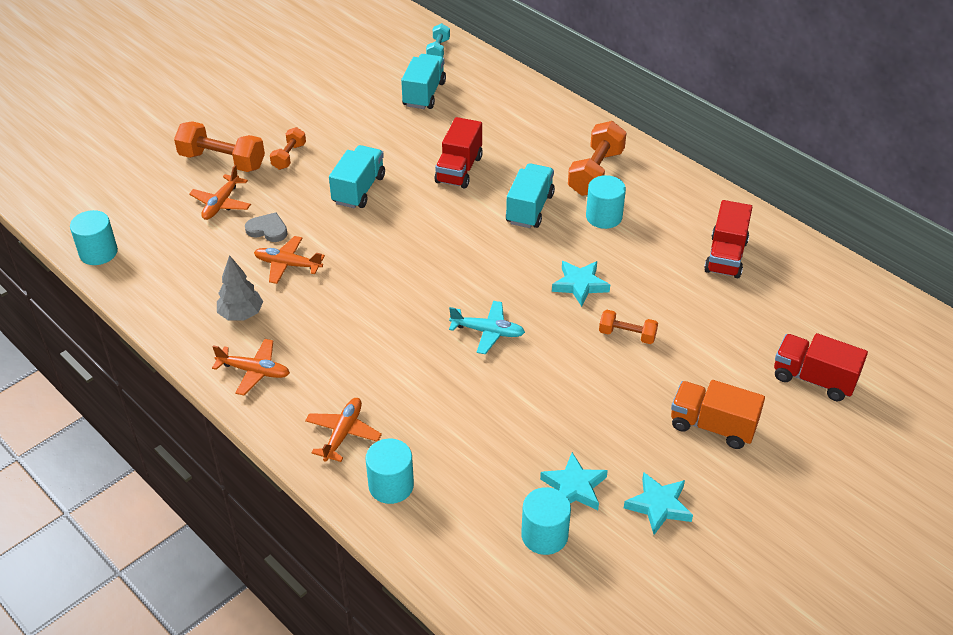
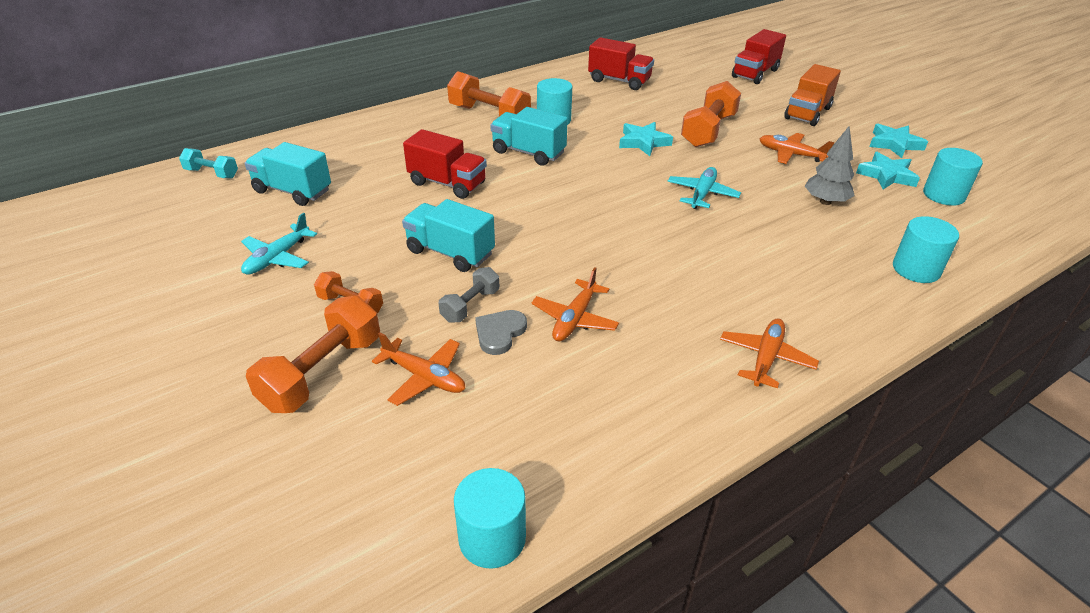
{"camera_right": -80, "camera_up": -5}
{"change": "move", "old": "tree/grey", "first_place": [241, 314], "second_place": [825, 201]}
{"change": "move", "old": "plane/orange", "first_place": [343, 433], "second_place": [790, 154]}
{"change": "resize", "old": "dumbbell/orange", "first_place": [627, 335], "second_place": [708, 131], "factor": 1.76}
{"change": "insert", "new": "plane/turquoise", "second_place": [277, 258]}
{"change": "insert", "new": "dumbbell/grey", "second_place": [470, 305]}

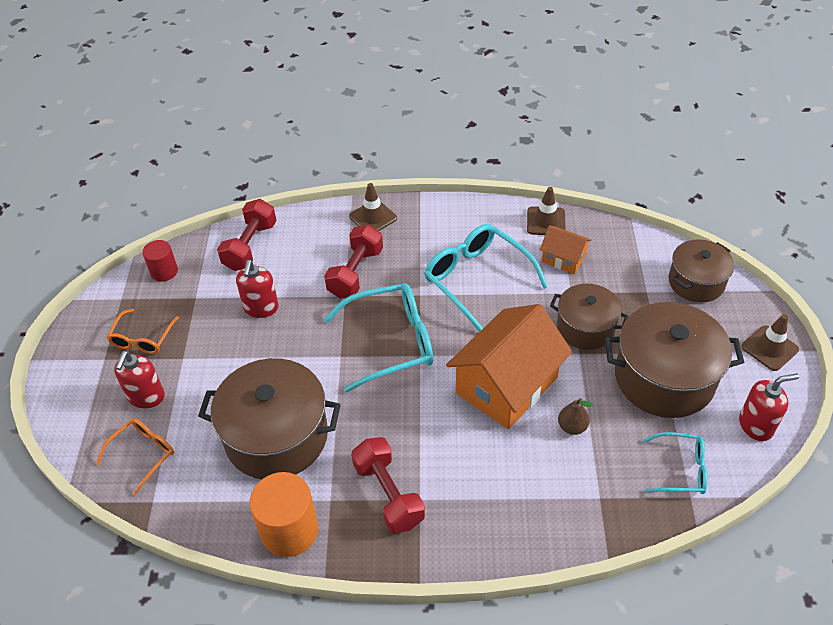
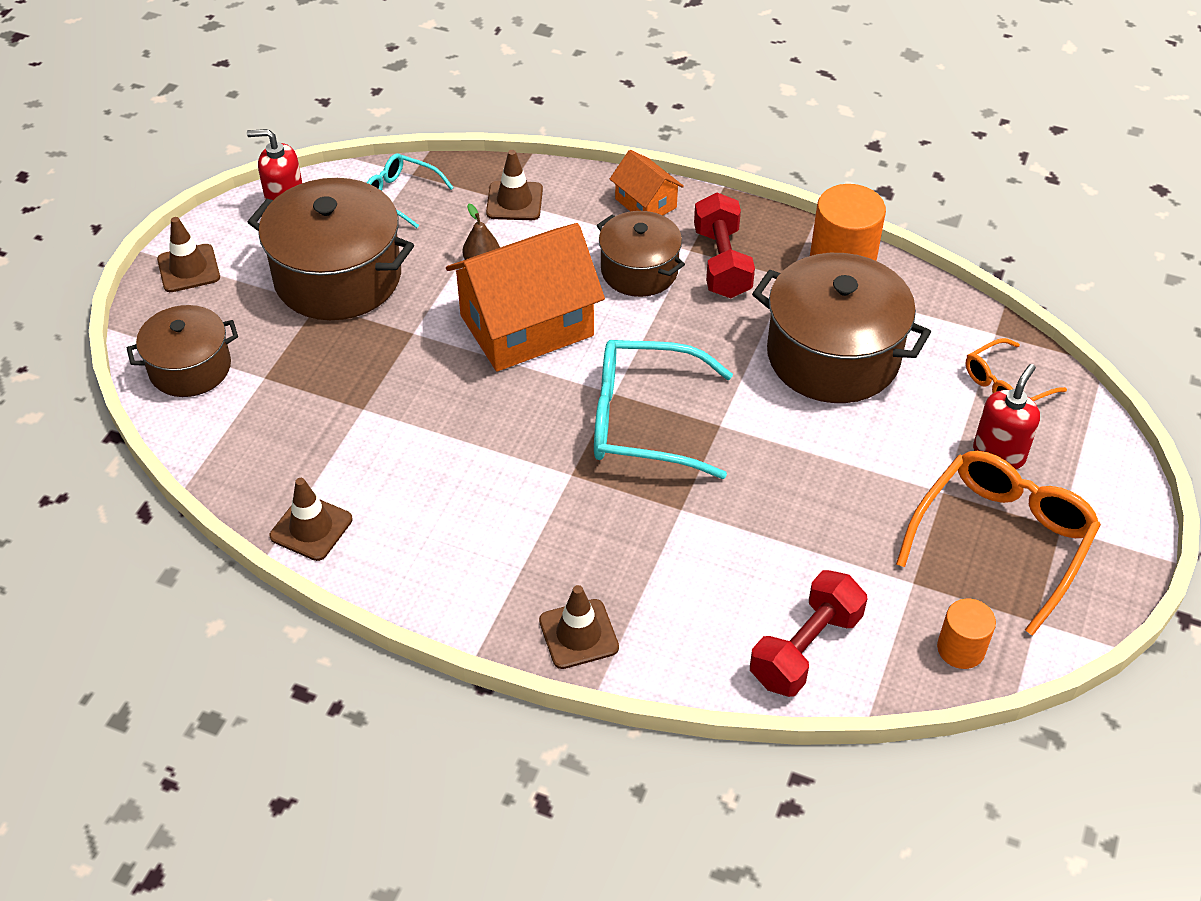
{"camera_right": -160, "camera_up": 0}
{"change": "resize", "old": "glasses/orange", "first_place": [142, 338], "second_place": [1002, 540], "factor": 1.78}
{"change": "recolor", "old": "cylinder/red", "new": "cylinder/orange", "first_place": [164, 271], "second_place": [960, 649]}
{"change": "delete", "old": "soap dispenser/red", "first_place": [261, 308]}
{"change": "delete", "old": "dumbbell/red", "first_place": [355, 273]}
{"change": "delete", "old": "glasses/turquoise", "first_place": [477, 280]}
{"change": "move", "old": "house/orange", "first_place": [563, 258], "second_place": [645, 203]}
{"change": "move", "old": "pot/brown", "first_place": [585, 327], "second_place": [639, 271]}
{"change": "insert", "new": "traffic cone/brown", "second_place": [514, 201]}

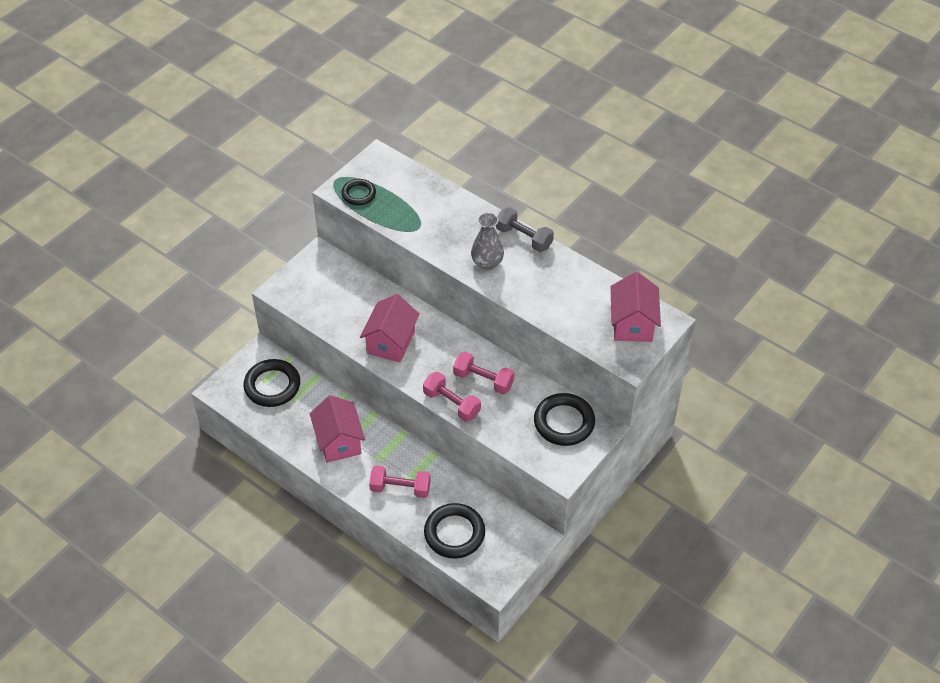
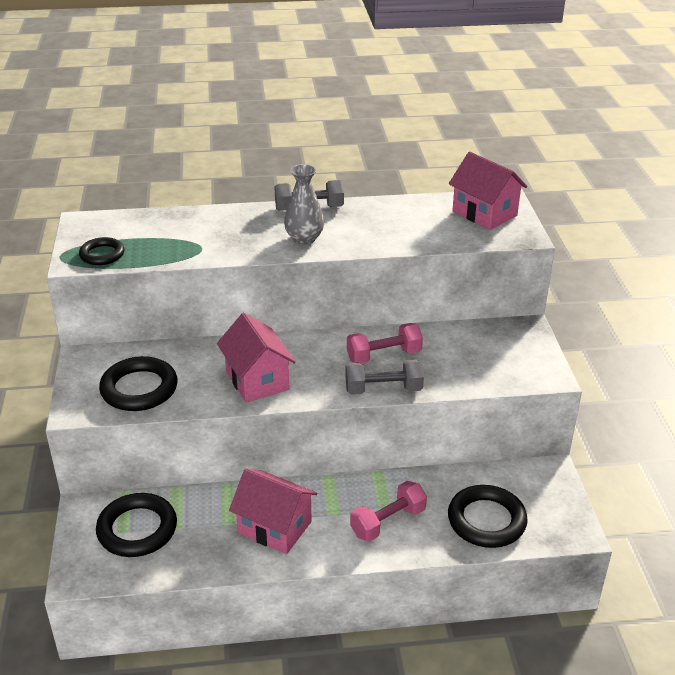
{"camera_right": -45, "camera_up": -15}
{"change": "recolor", "old": "dumbbell/pink", "new": "dumbbell/grey", "first_place": [451, 404], "second_place": [383, 389]}
{"change": "move", "old": "ring/black", "first_place": [564, 422], "second_place": [139, 389]}

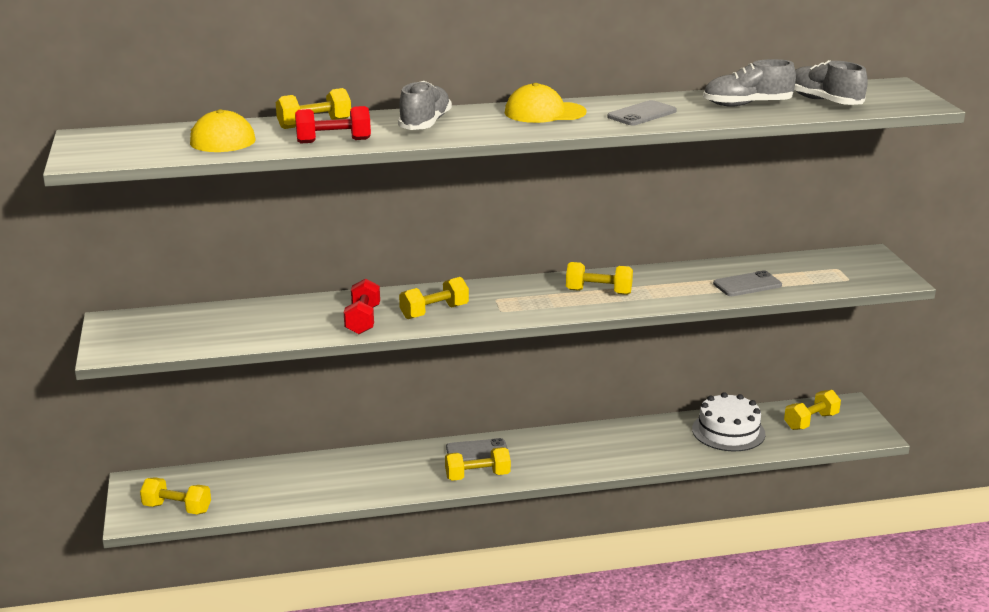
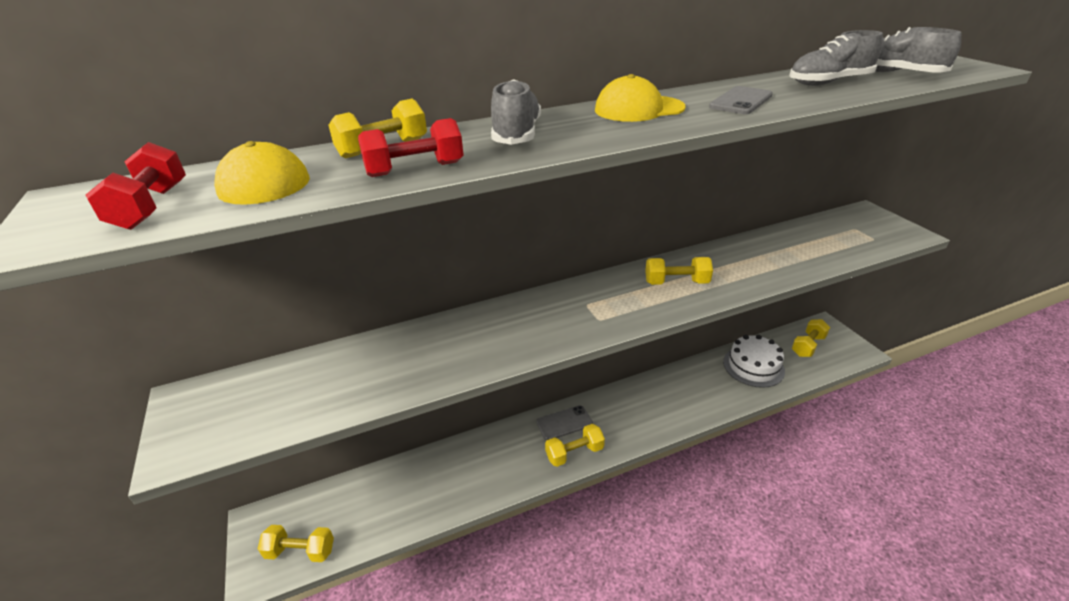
{"camera_right": -10, "camera_up": 10}
{"change": "move", "old": "dumbbell/red", "first_place": [363, 320], "second_place": [151, 207]}
{"change": "delete", "old": "dumbbell/yellow", "first_place": [434, 312]}
{"change": "delete", "old": "phone/grey", "first_place": [747, 284]}

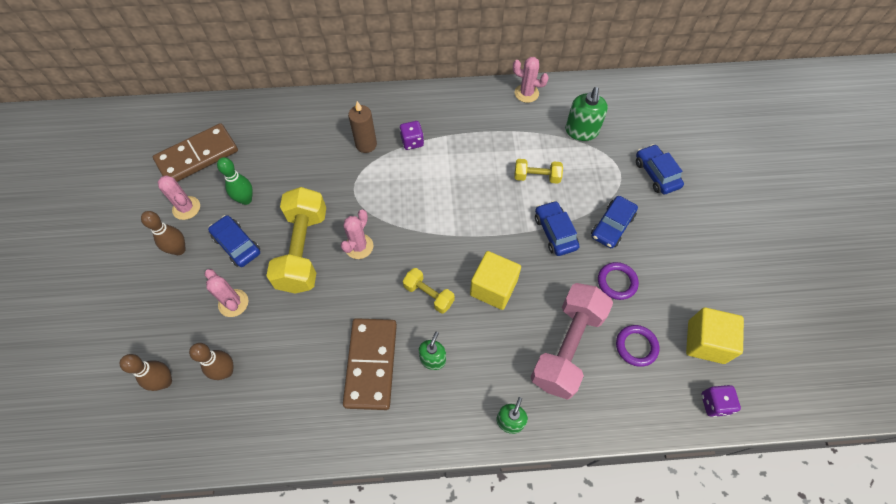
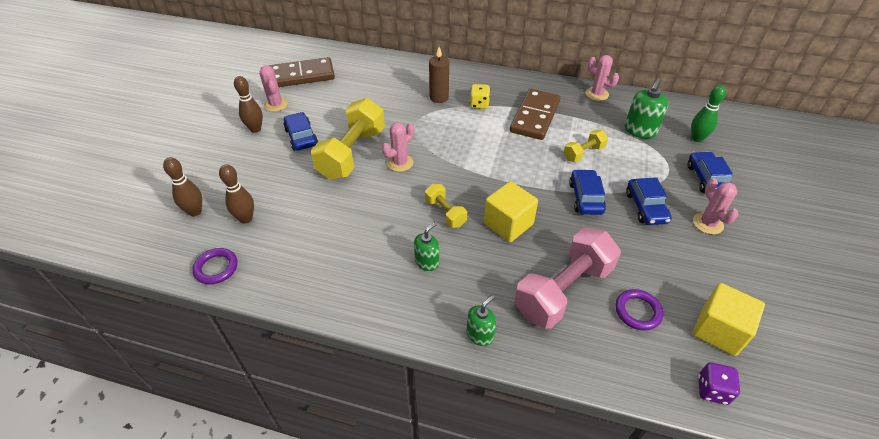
{"camera_right": 20, "camera_up": -15}
{"change": "move", "old": "cactus/pink", "first_place": [233, 303], "second_place": [708, 223]}
{"change": "move", "old": "bowling pin/green", "first_place": [246, 199], "second_place": [697, 138]}
{"change": "move", "old": "domino/brown", "first_place": [371, 364], "second_place": [535, 116]}
{"change": "recolor", "old": "dice/purple", "new": "dice/yellow", "first_place": [412, 142], "second_place": [479, 104]}
{"change": "rotate", "old": "dumbbell/yellow", "first_place": [536, 177], "second_place": [583, 153], "degrees": -60}
{"change": "rotate", "old": "car/blue", "first_place": [612, 226], "second_place": [646, 207], "degrees": -60}
{"change": "move", "old": "ring/purple", "first_place": [617, 282], "second_place": [216, 268]}

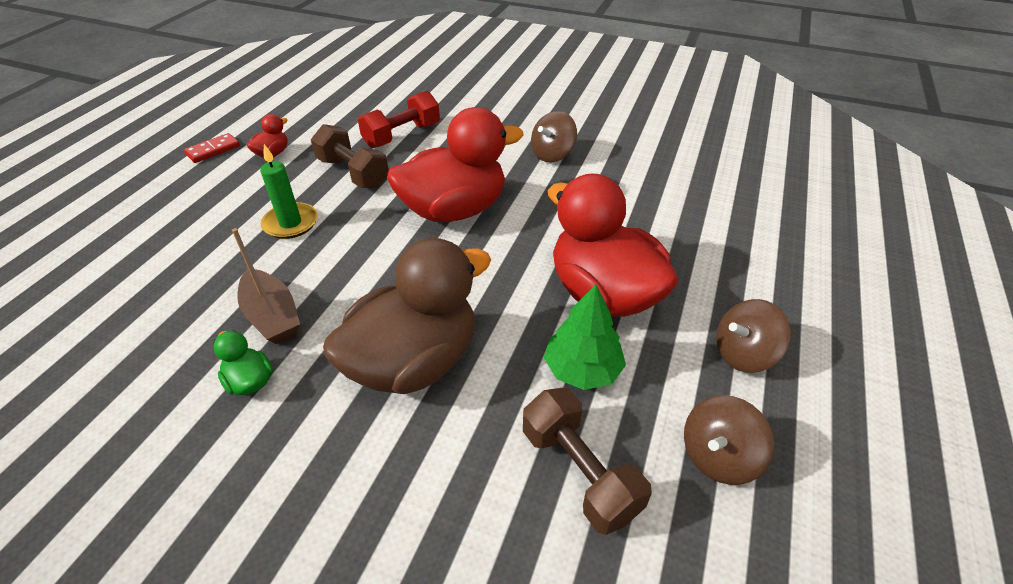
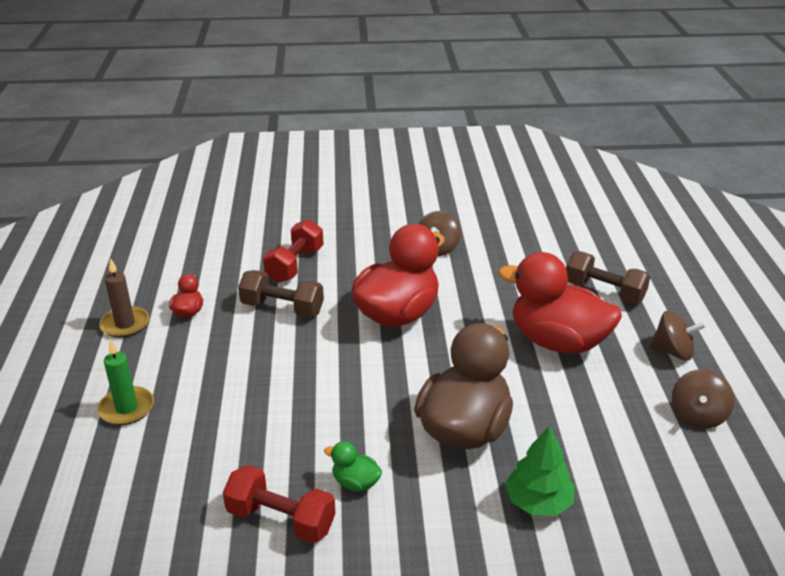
{"camera_right": -25, "camera_up": -10}
{"change": "replace", "old": "domino/red", "new": "candle/brown", "first_place": [213, 150], "second_place": [125, 324]}
{"change": "delete", "old": "boat/brown", "first_place": [272, 316]}
{"change": "move", "old": "candle/green", "first_place": [290, 223], "second_place": [127, 408]}
{"change": "move", "old": "dumbbell/brown", "first_place": [579, 472], "second_place": [604, 292]}
{"change": "move", "old": "tree/green", "first_place": [582, 369], "second_place": [538, 502]}
{"change": "rotate", "old": "spinning top/brown", "first_place": [743, 354], "second_place": [673, 352], "degrees": -120}
{"change": "insert", "new": "dumbbell/red", "second_place": [281, 519]}

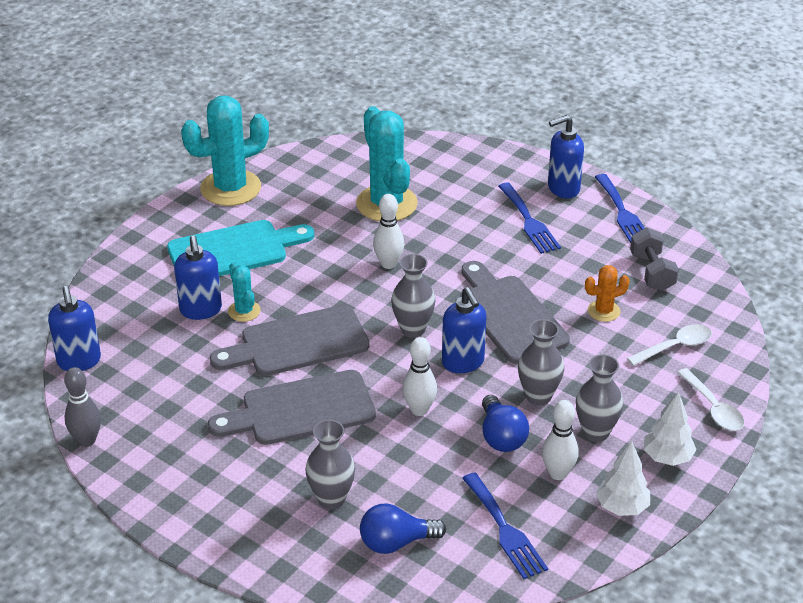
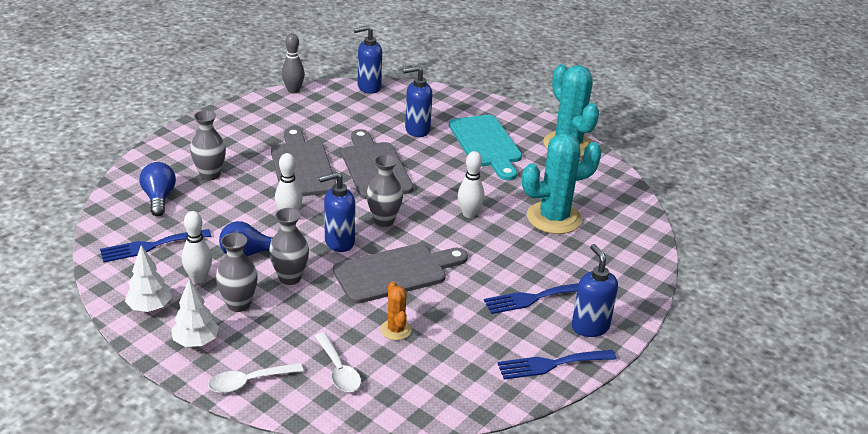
{"camera_right": 90, "camera_up": -5}
{"change": "delete", "old": "cactus/turquoise", "first_place": [244, 311]}
{"change": "delete", "old": "dumbbell/grey", "first_place": [652, 272]}

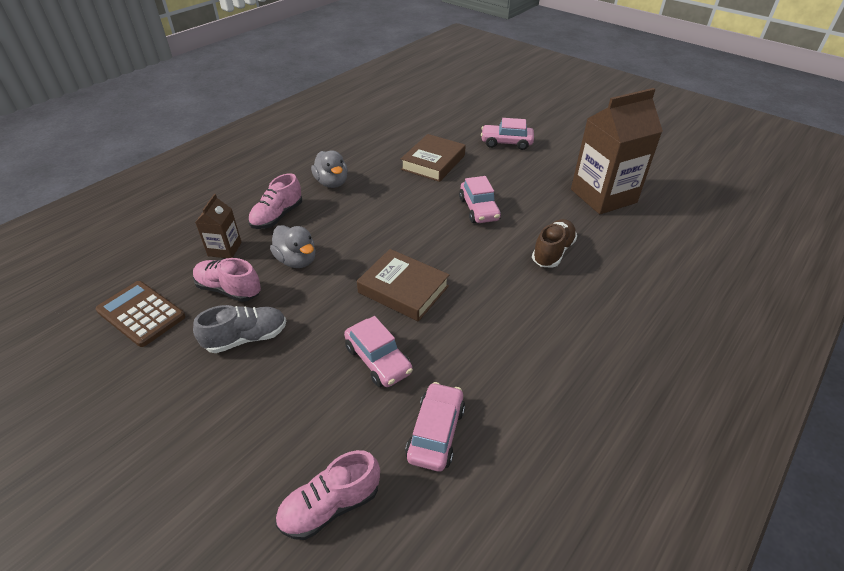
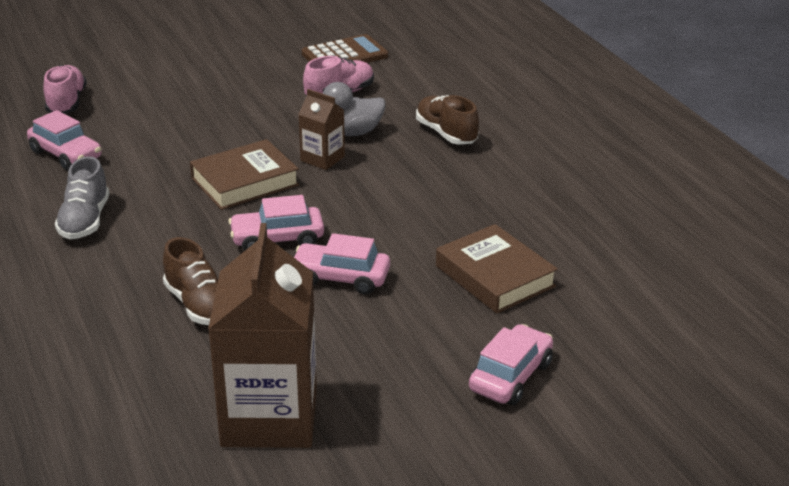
{"camera_right": 115, "camera_up": -10}
{"change": "move", "old": "shoe/grey", "first_place": [246, 338], "second_place": [85, 221]}
{"change": "move", "old": "carton/brown", "first_place": [225, 249], "second_place": [322, 159]}
{"change": "recolor", "old": "shoe/pink", "new": "shoe/brown", "first_place": [277, 216], "second_place": [446, 133]}
{"change": "delete", "old": "duck/grey", "first_place": [332, 183]}
{"change": "move", "old": "car/pink", "first_place": [378, 360], "second_place": [277, 239]}

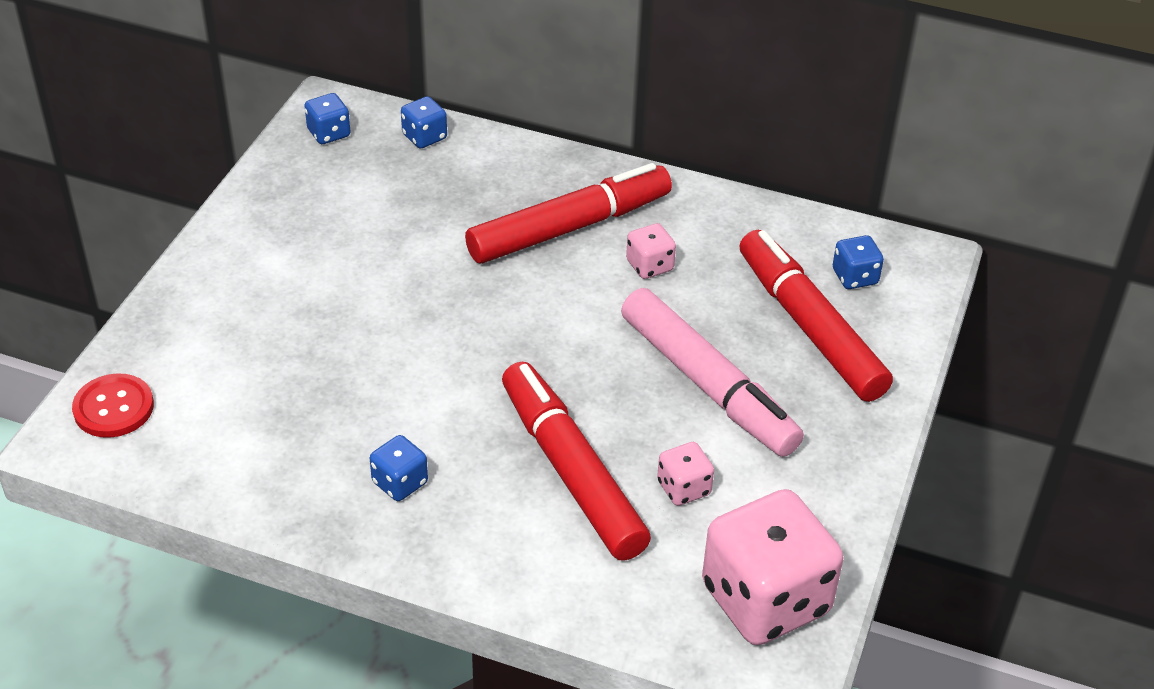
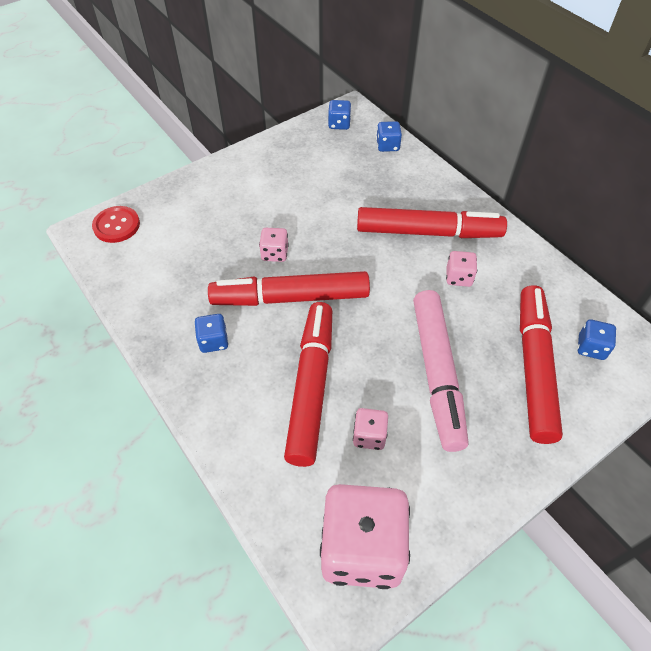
{"camera_right": 35, "camera_up": 10}
{"change": "insert", "new": "marker/red", "second_place": [291, 298]}
{"change": "insert", "new": "dice/pink", "second_place": [274, 253]}

